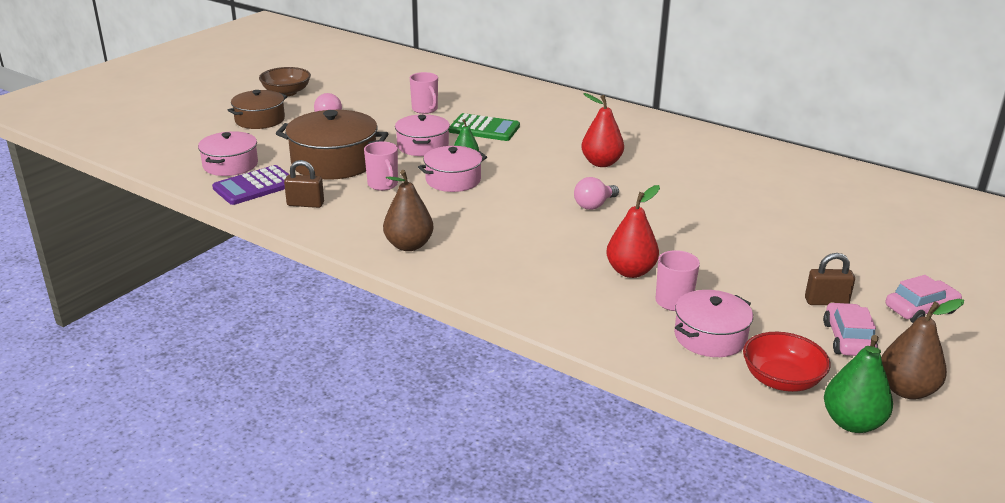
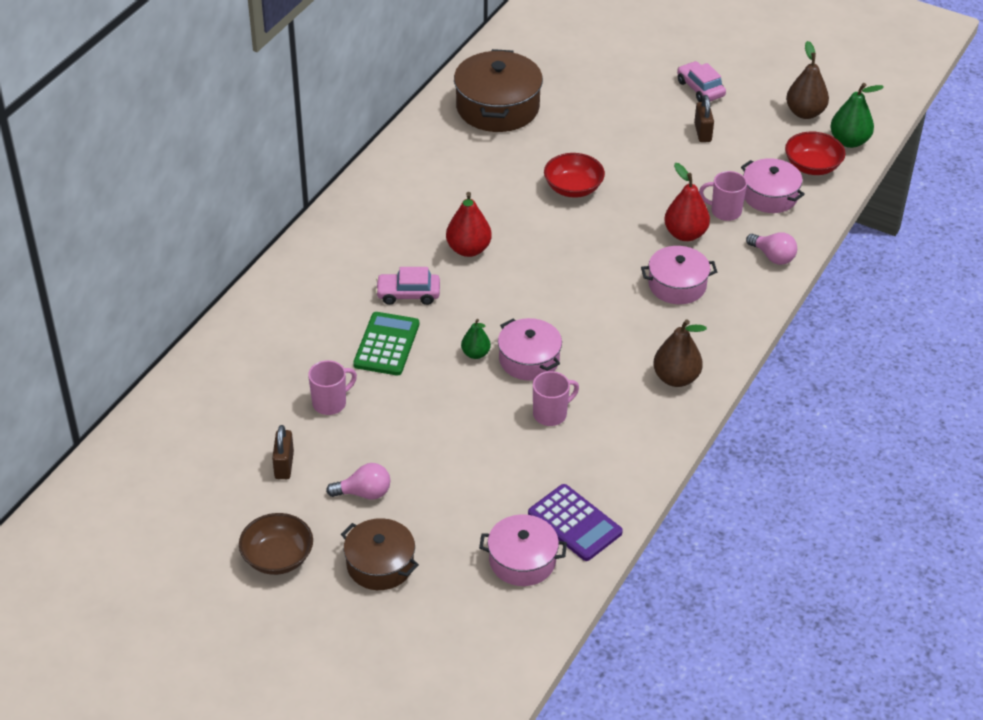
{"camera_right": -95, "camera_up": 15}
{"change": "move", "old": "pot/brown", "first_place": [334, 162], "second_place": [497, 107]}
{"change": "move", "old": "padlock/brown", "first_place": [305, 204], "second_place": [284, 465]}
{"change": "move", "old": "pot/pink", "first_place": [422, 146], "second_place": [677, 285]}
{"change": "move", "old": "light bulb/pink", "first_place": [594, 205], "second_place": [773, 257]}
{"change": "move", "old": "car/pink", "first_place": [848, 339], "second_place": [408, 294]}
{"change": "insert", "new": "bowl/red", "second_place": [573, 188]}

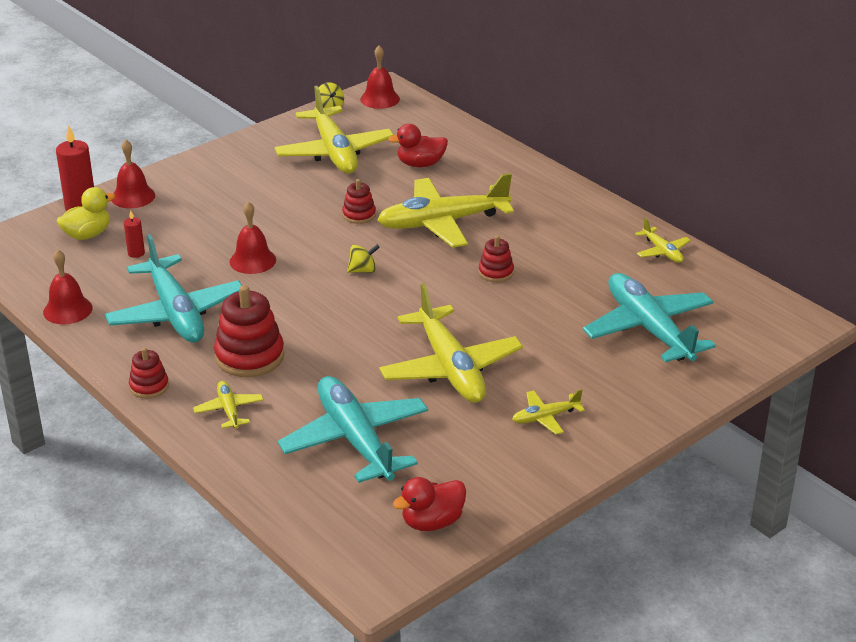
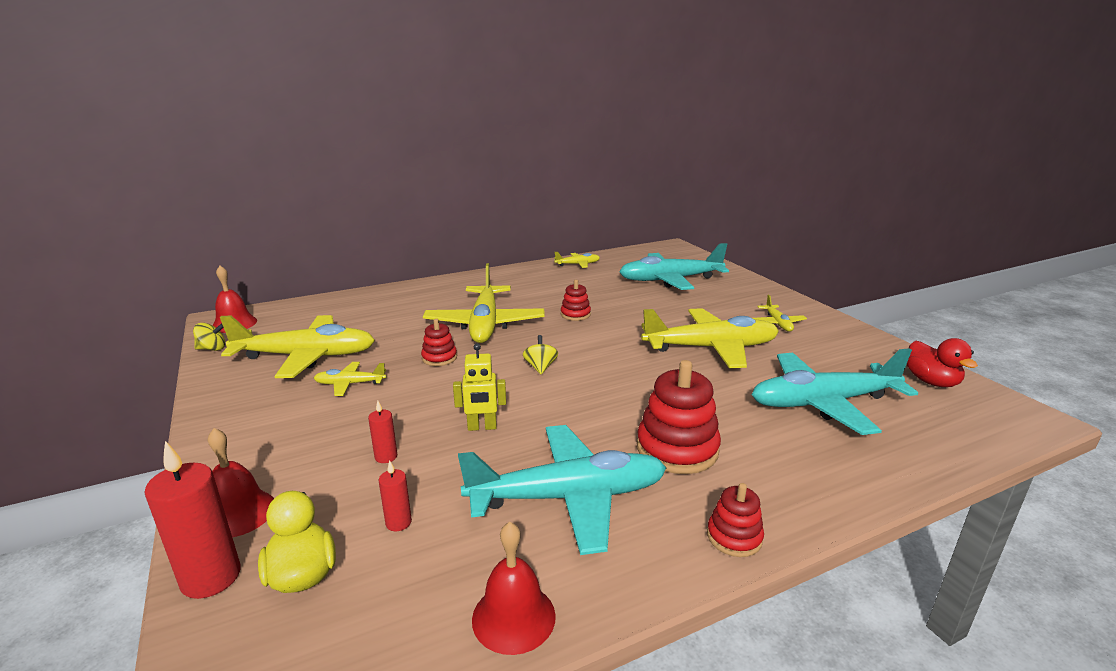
{"camera_right": -75, "camera_up": -10}
{"change": "move", "old": "plane/yellow", "first_place": [229, 410], "second_place": [350, 384]}
{"change": "replace", "old": "bell/red", "new": "robot/yellow", "first_place": [252, 260], "second_place": [482, 427]}
{"change": "delete", "old": "duck/red", "first_place": [420, 164]}
{"change": "insert", "new": "candle/red", "second_place": [386, 457]}

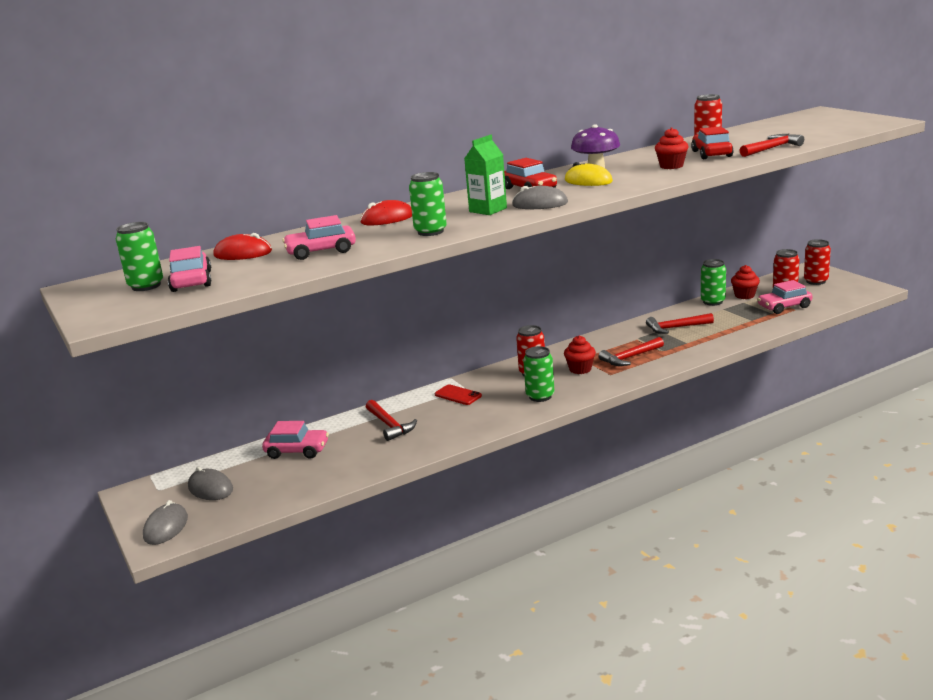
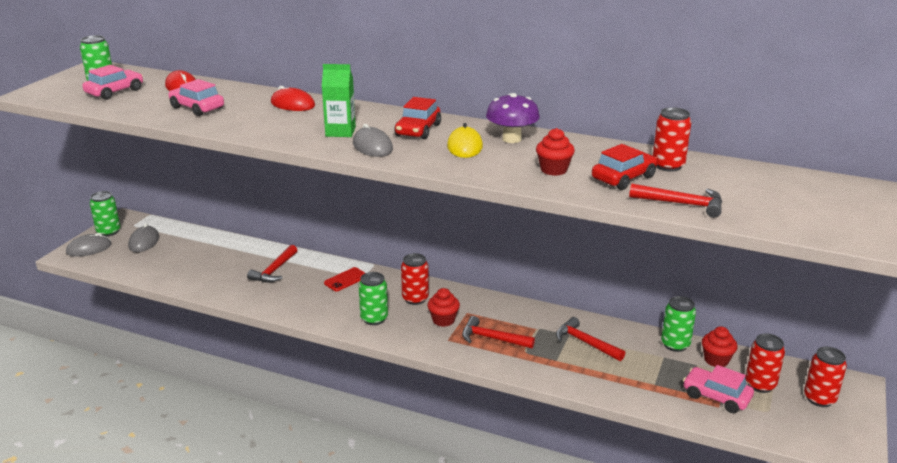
{"camera_right": 50, "camera_up": 5}
{"change": "delete", "old": "car/pink", "first_place": [297, 451]}
{"change": "move", "old": "can/green", "first_place": [430, 232], "second_place": [108, 232]}
{"change": "rotate", "old": "phone/red", "first_place": [458, 395], "second_place": [346, 280], "degrees": 45}

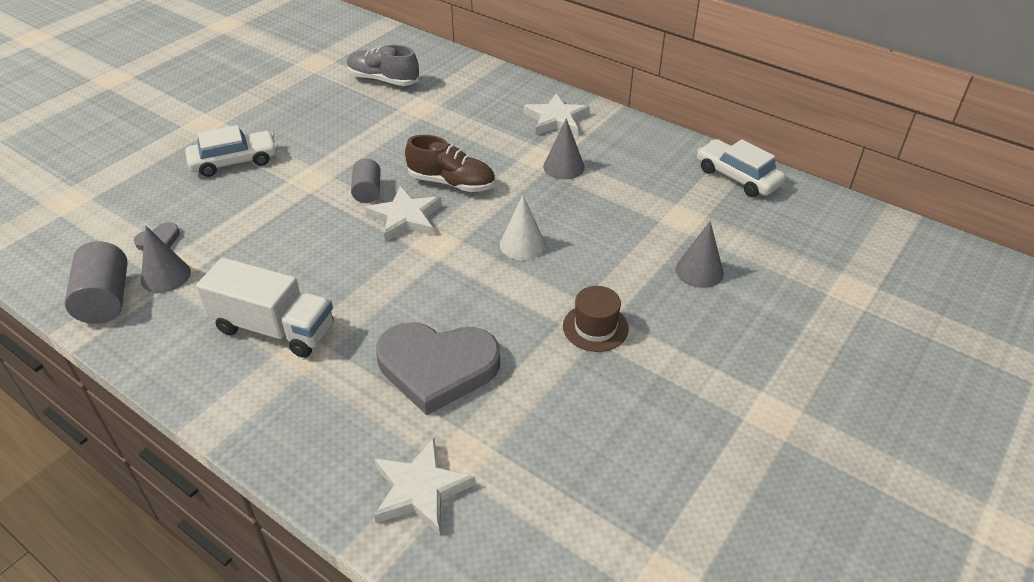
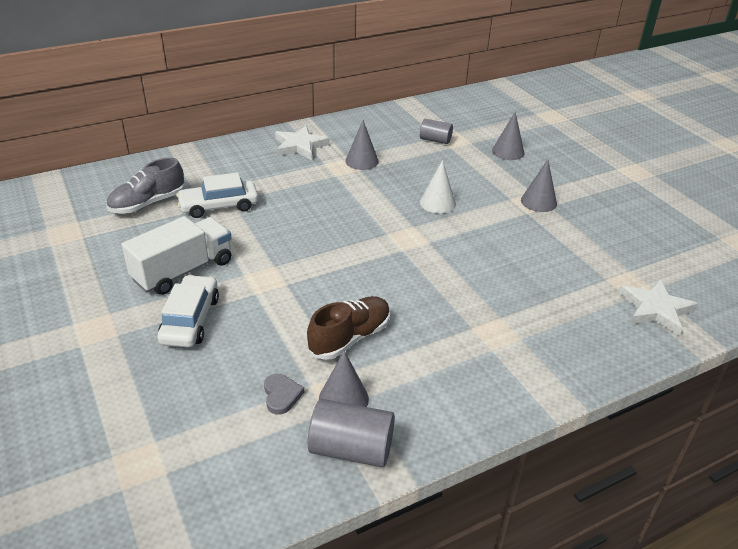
{"camera_right": -65, "camera_up": -5}
{"change": "move", "old": "truck/white", "first_place": [274, 328], "second_place": [183, 271]}
{"change": "move", "old": "cylinder/grey", "first_place": [367, 191], "second_place": [435, 140]}
{"change": "delete", "old": "star/white", "first_place": [405, 218]}
{"change": "delete", "old": "heart/grey", "first_place": [437, 367]}
{"change": "move", "old": "shoe/brown", "first_place": [451, 183], "second_place": [350, 338]}
{"change": "replace", "old": "hat/brown", "new": "cone/grey", "first_place": [595, 327], "second_place": [538, 202]}
{"change": "move", "old": "car/white", "first_place": [737, 177], "second_place": [219, 206]}

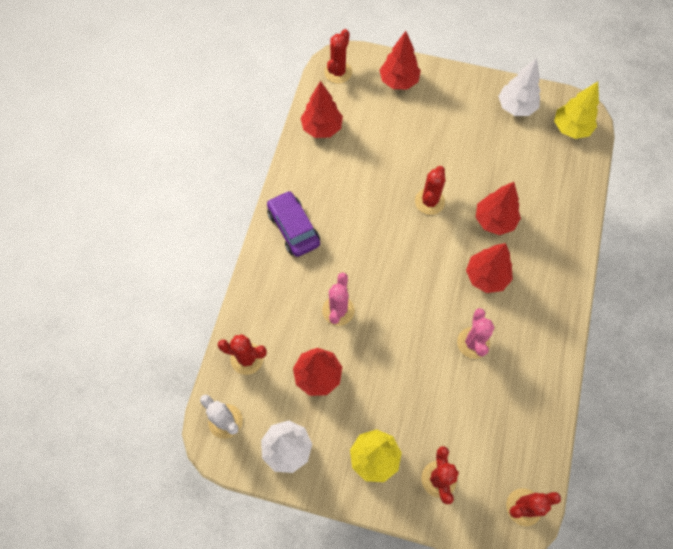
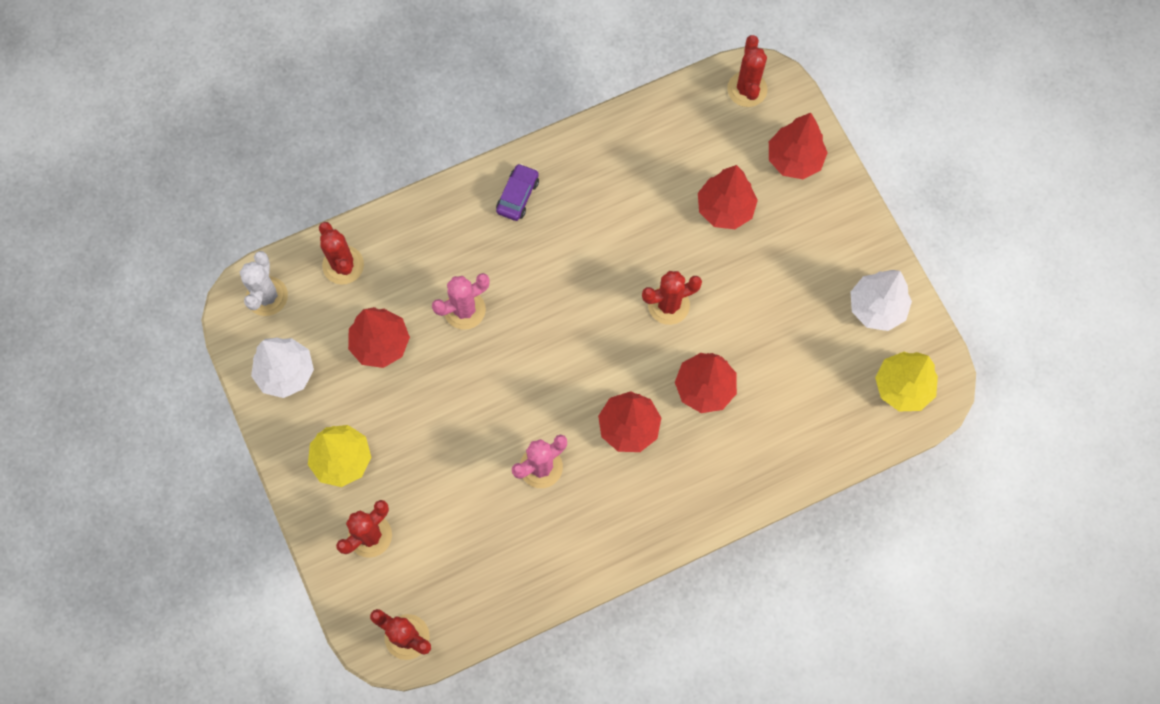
{"camera_right": 50, "camera_up": 5}
{"change": "resize", "old": "car/purple", "first_place": [293, 228], "second_place": [518, 196], "factor": 0.64}
{"change": "move", "old": "tree/red", "first_place": [322, 128], "second_place": [725, 209]}
{"change": "rotate", "old": "cactus/red", "first_place": [338, 72], "second_place": [747, 89], "degrees": -75}

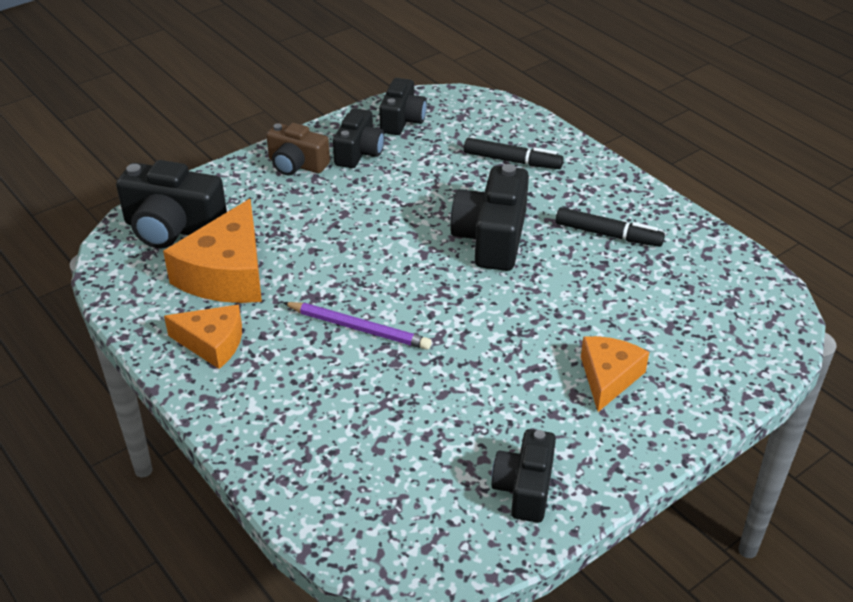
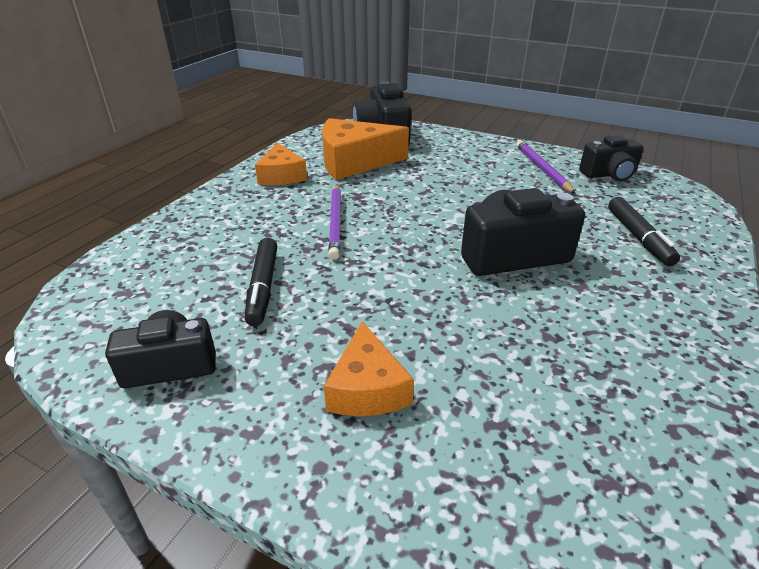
{"camera_right": 65, "camera_up": -5}
{"change": "delete", "old": "camera/brown", "first_place": [296, 165]}
{"change": "replace", "old": "camera/black", "new": "pencil/purple", "first_place": [359, 152], "second_place": [542, 169]}
{"change": "move", "old": "marker/black", "first_place": [608, 235], "second_place": [263, 287]}
{"change": "rotate", "old": "cheese/orange", "first_place": [608, 377], "second_place": [367, 388], "degrees": 90}

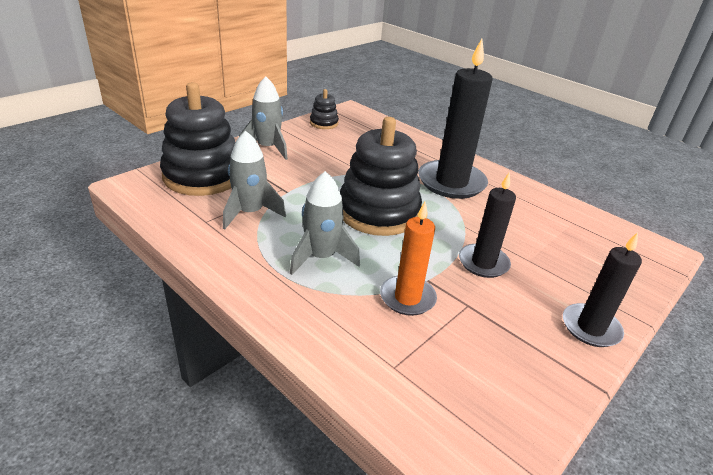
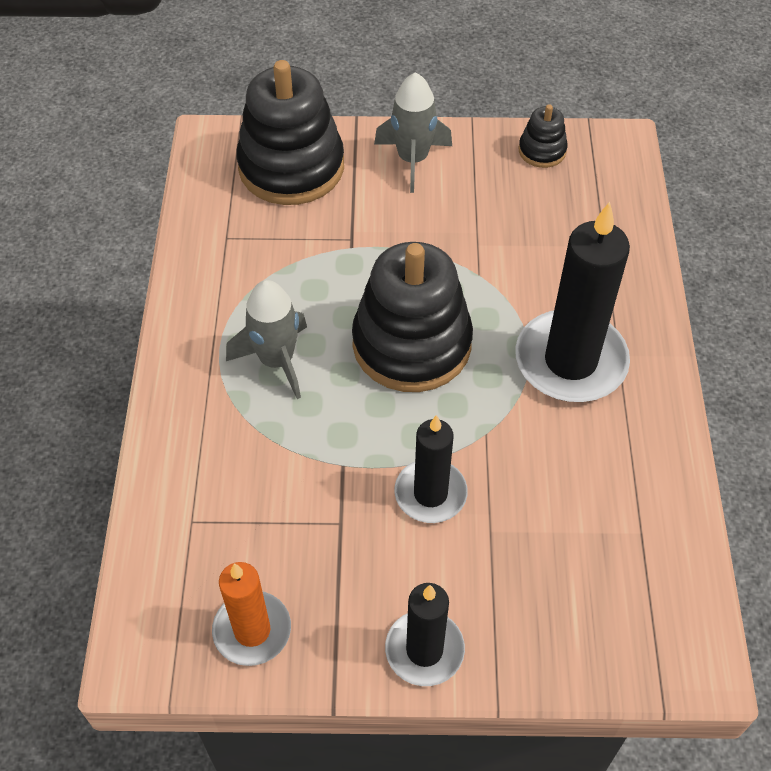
{"camera_right": 50, "camera_up": 20}
{"change": "delete", "old": "rocket/grey", "first_place": [250, 213]}
{"change": "move", "old": "candle/orange", "first_place": [407, 298], "second_place": [252, 630]}

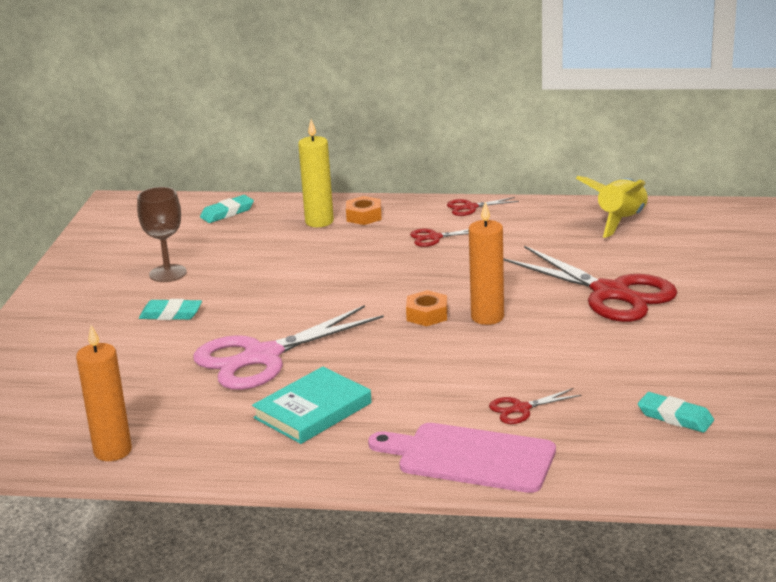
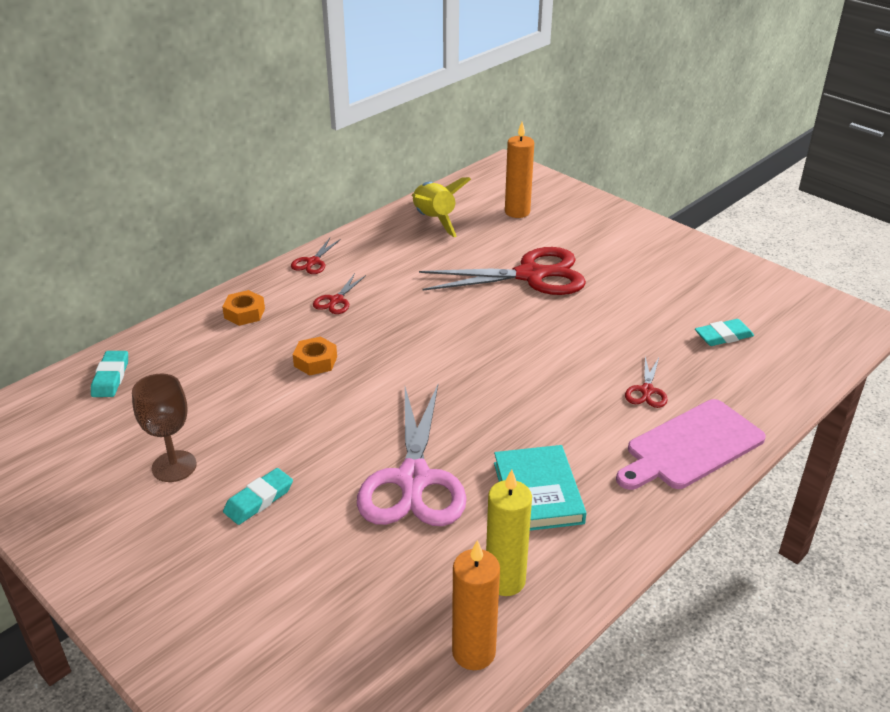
{"camera_right": -55, "camera_up": 10}
{"change": "move", "old": "candle/yellow", "first_place": [319, 222], "second_place": [505, 581]}
{"change": "move", "old": "nut/orange", "first_place": [427, 315], "second_place": [315, 361]}
{"change": "move", "old": "candle/orange", "first_place": [487, 317], "second_place": [517, 212]}

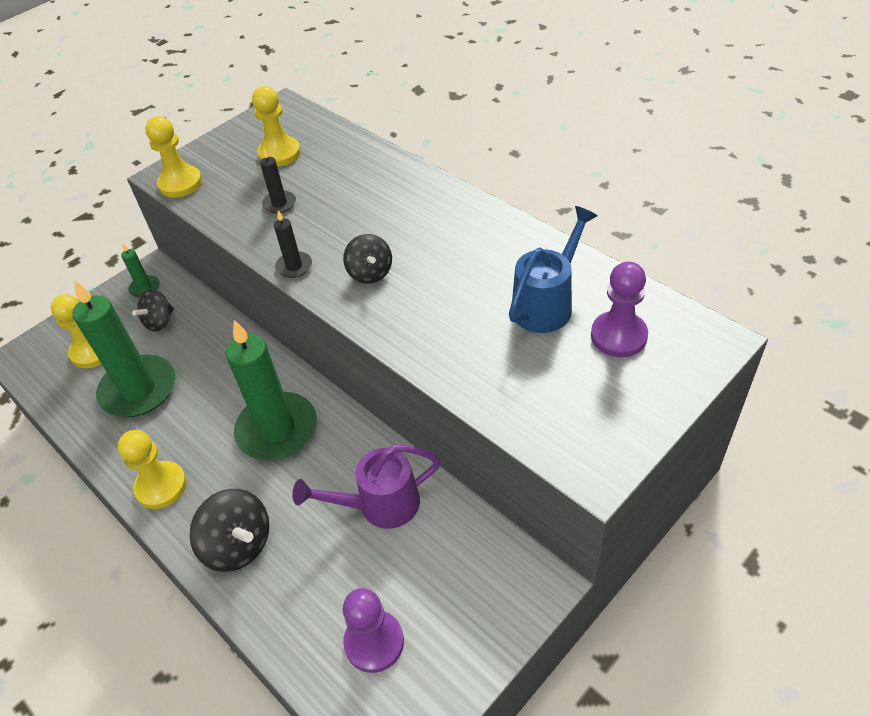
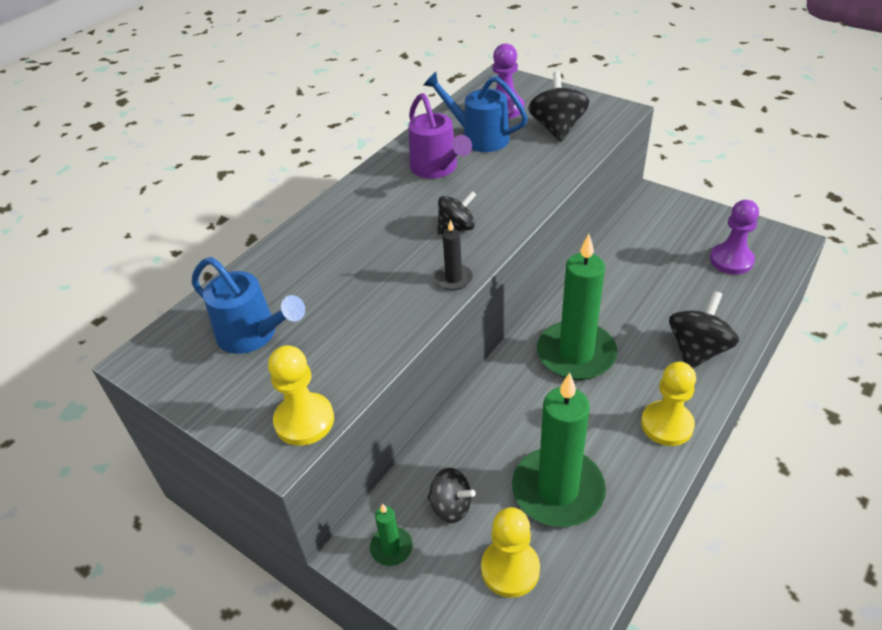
{"camera_right": -100, "camera_up": -5}
{"change": "replace", "old": "pawn/yellow", "new": "watering can/blue", "first_place": [279, 153], "second_place": [253, 335]}
{"change": "delete", "old": "candle/black", "first_place": [279, 204]}
{"change": "move", "old": "watering can/purple", "first_place": [379, 505], "second_place": [437, 169]}
{"change": "insert", "new": "spinning top/black", "second_place": [557, 128]}

